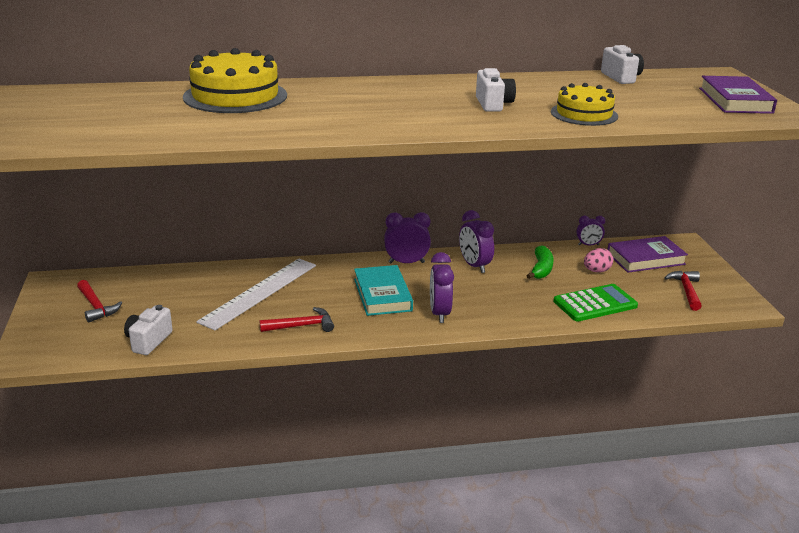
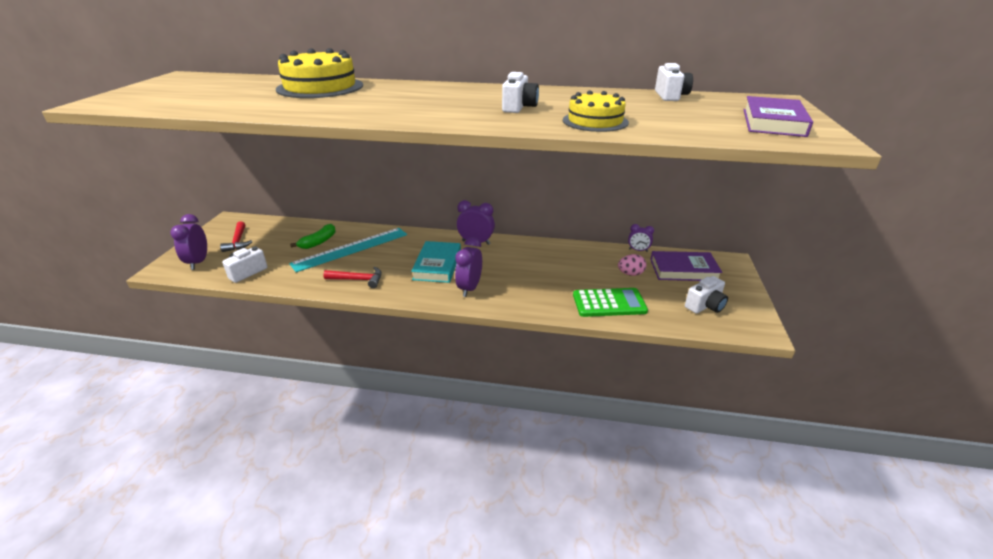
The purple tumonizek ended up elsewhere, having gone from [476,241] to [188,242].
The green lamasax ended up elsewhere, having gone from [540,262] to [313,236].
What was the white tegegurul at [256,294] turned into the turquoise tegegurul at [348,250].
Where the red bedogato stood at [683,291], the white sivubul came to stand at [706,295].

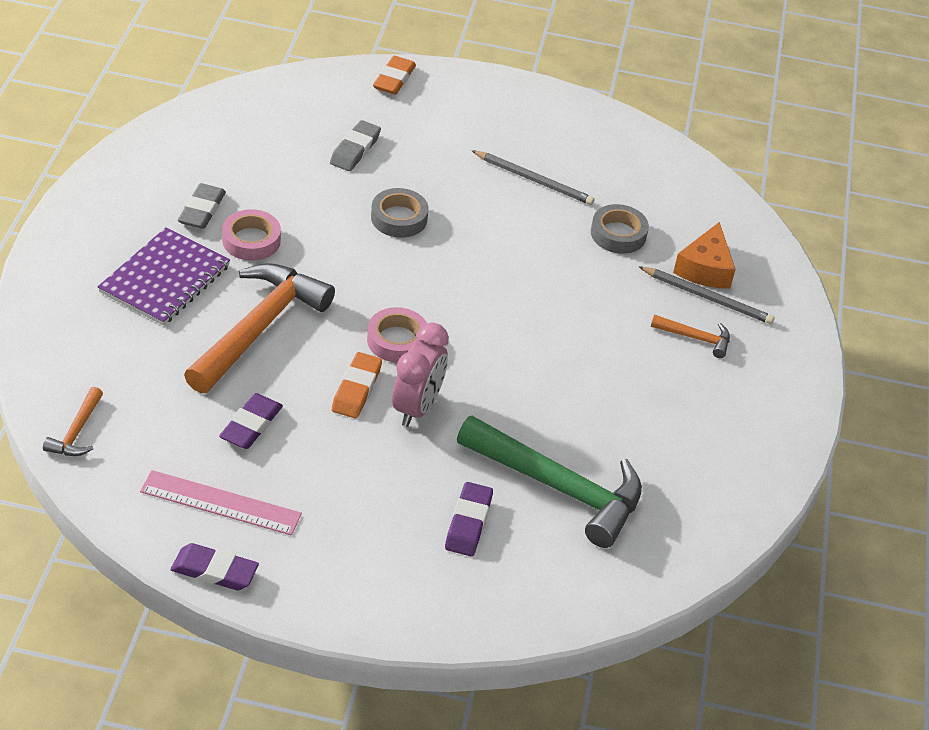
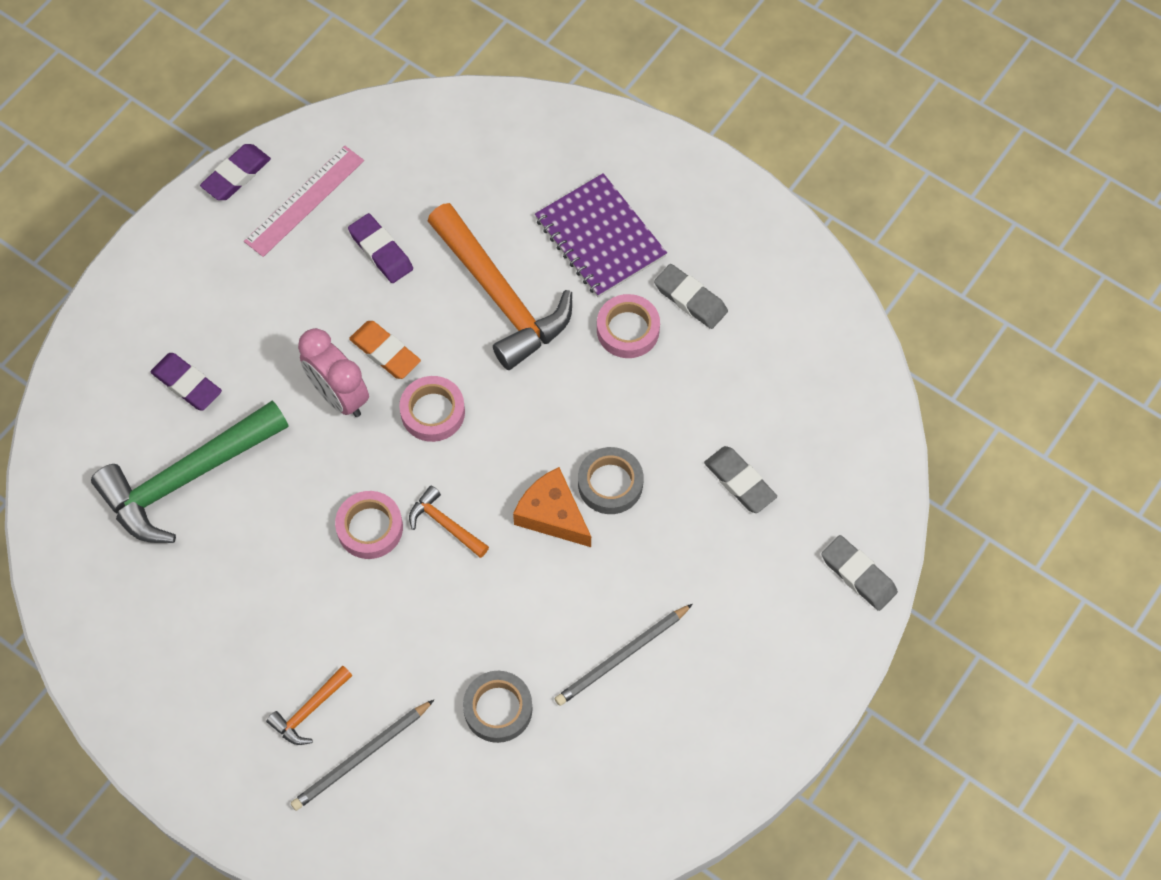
What was the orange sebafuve at [394,75] turned into the grey sebafuve at [859,573].
The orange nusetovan ended up elsewhere, having gone from [704,255] to [552,507].
The orange bedogato ended up elsewhere, having gone from [73,421] to [449,521].
The second view gained the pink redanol at [369,525].

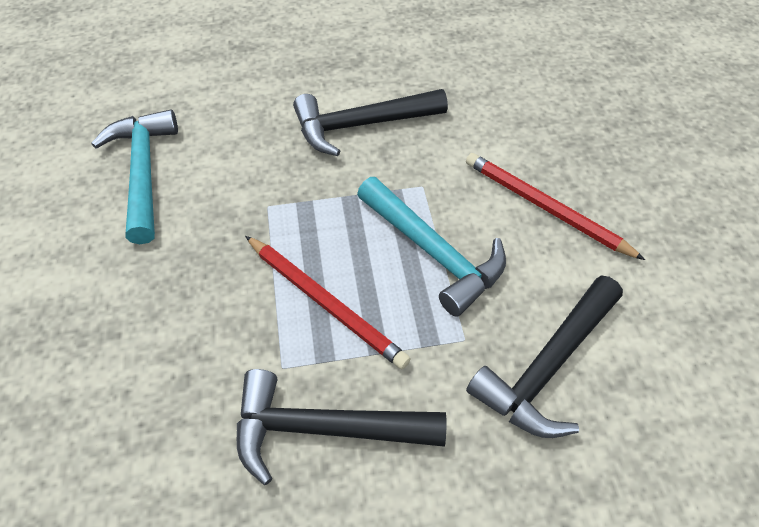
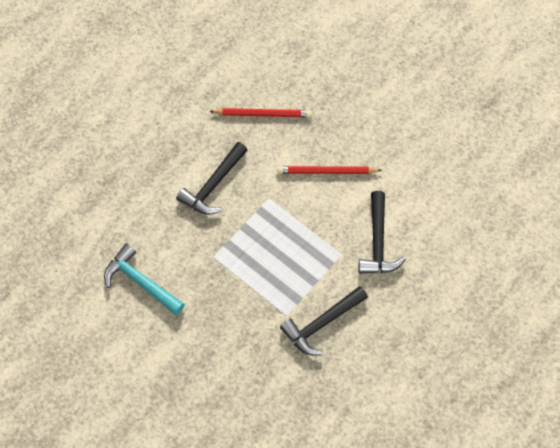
The second view lost the turquoise bedogato at [431,247].
The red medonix ended up elsewhere, having gone from [327,302] to [260,112].

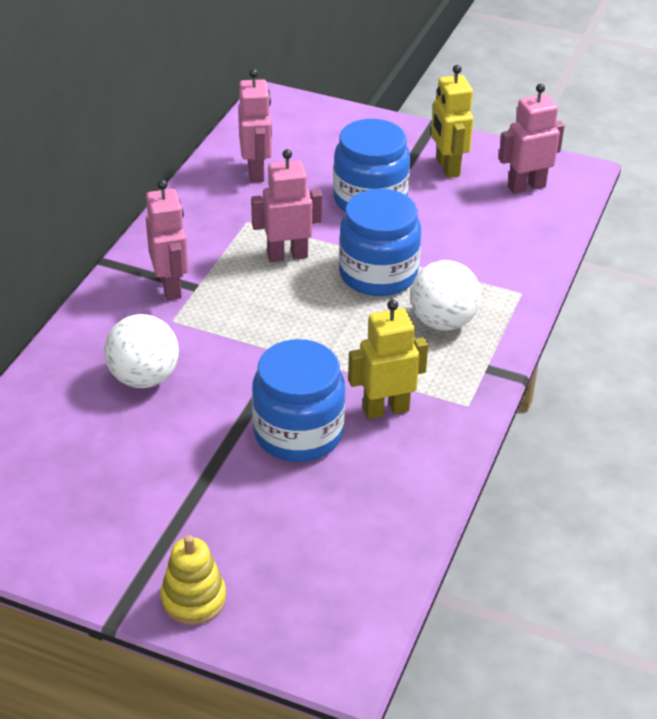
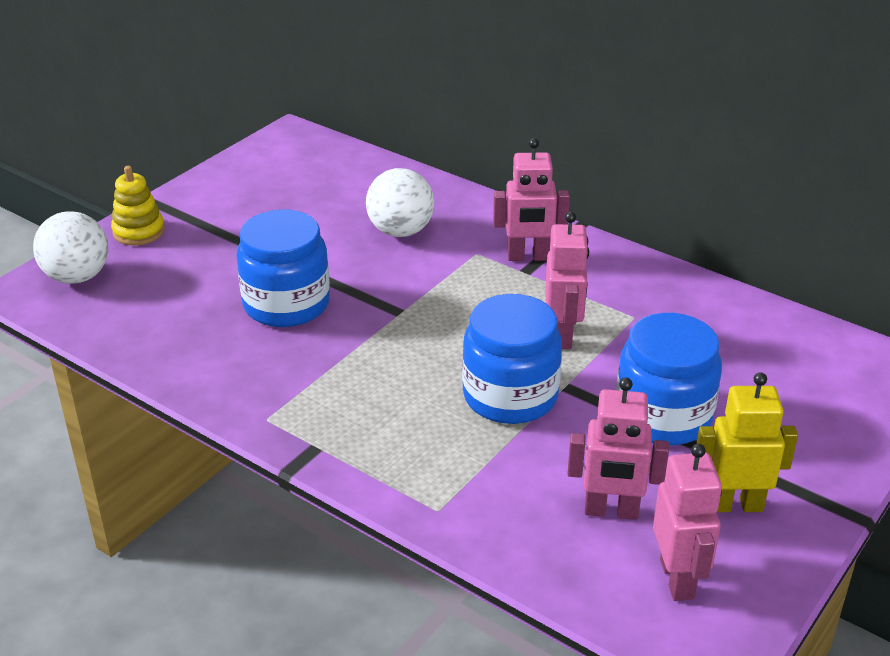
The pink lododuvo ended up elsewhere, having gone from [255,125] to [618,449].
The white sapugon ended up elsewhere, having gone from [445,295] to [70,247].
The second view lost the yellow lododuvo at [388,359].

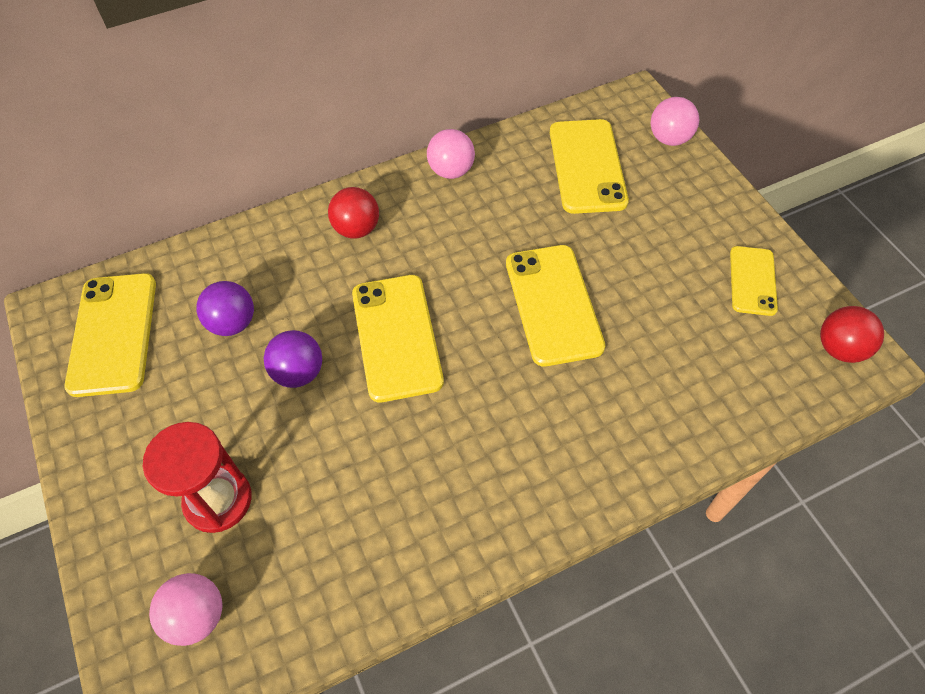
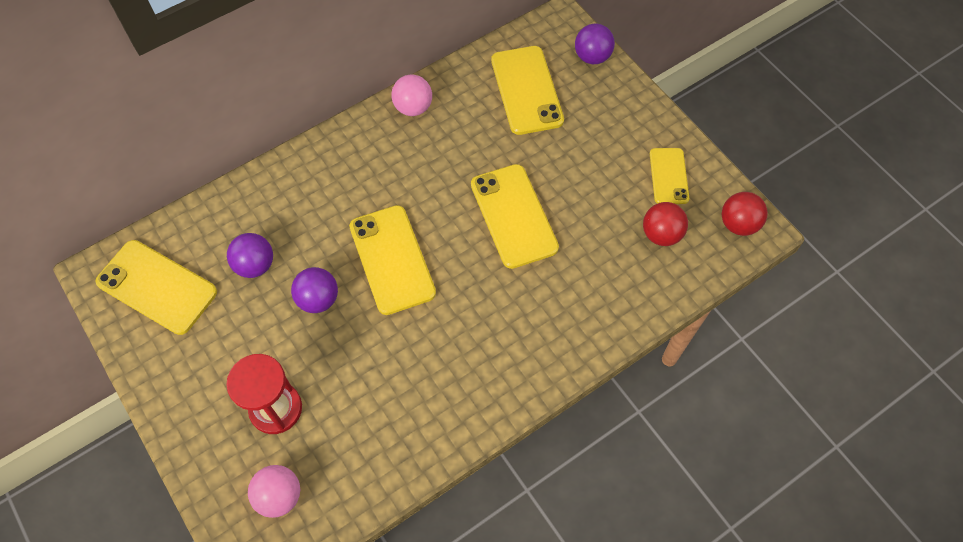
What was the pink sapugon at [675,121] turned into the purple sapugon at [595,43].
The red sapugon ended up elsewhere, having gone from [353,213] to [665,224].
The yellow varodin at [110,335] ended up facing another way, 45 degrees counterclockwise from before.

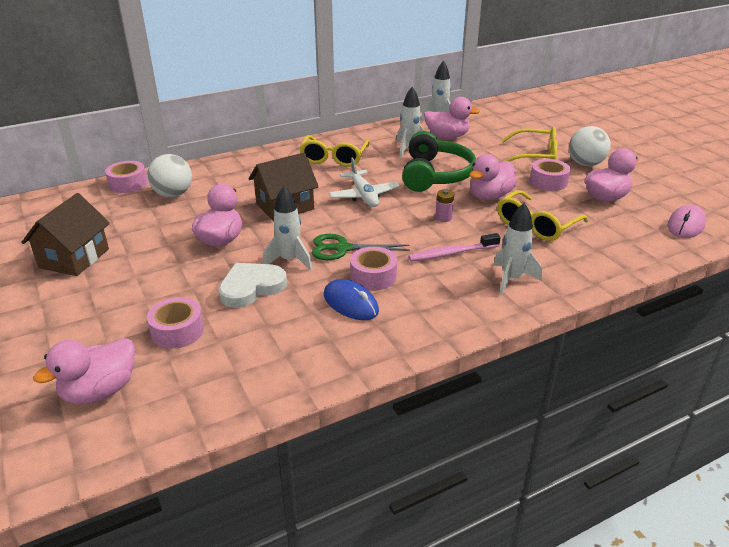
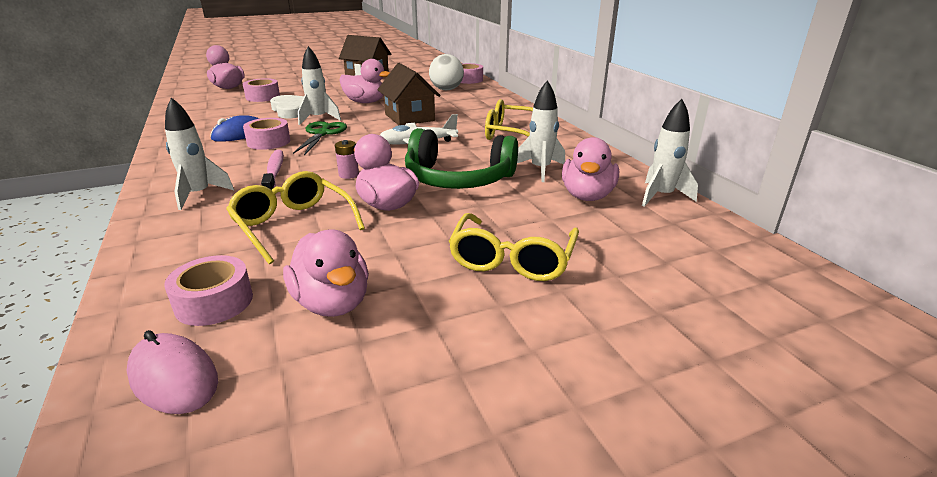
The second view lost the white sapugon at [589,146].
The pink redanol ended up elsewhere, having gone from [550,175] to [208,290].

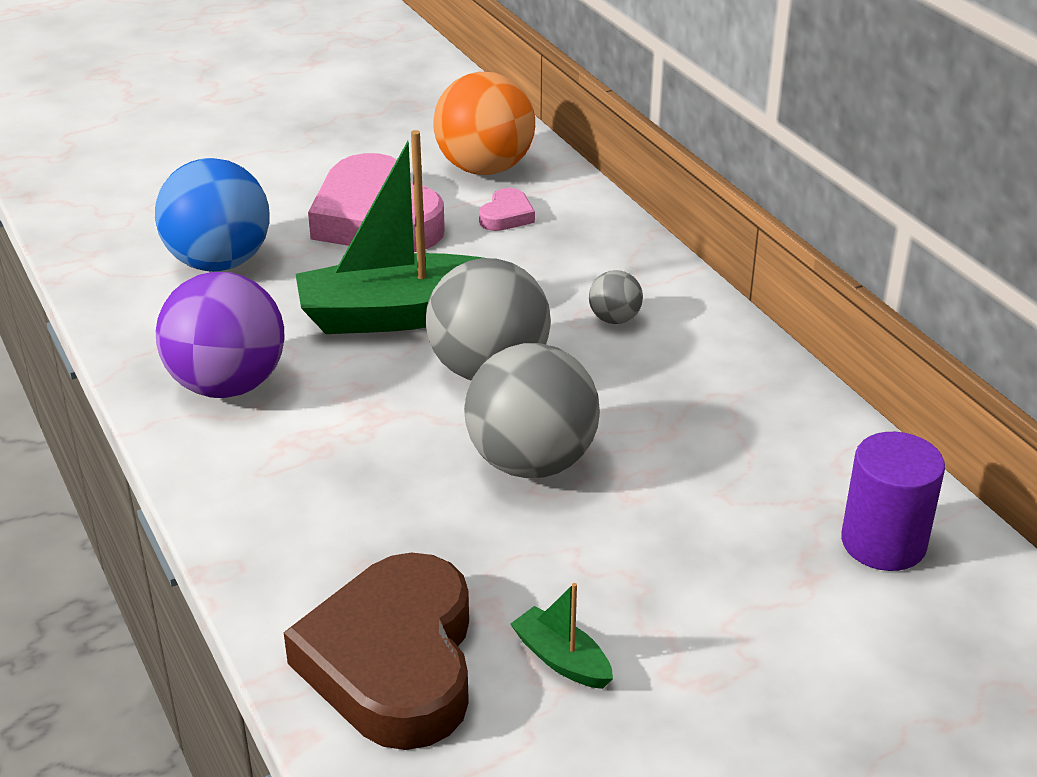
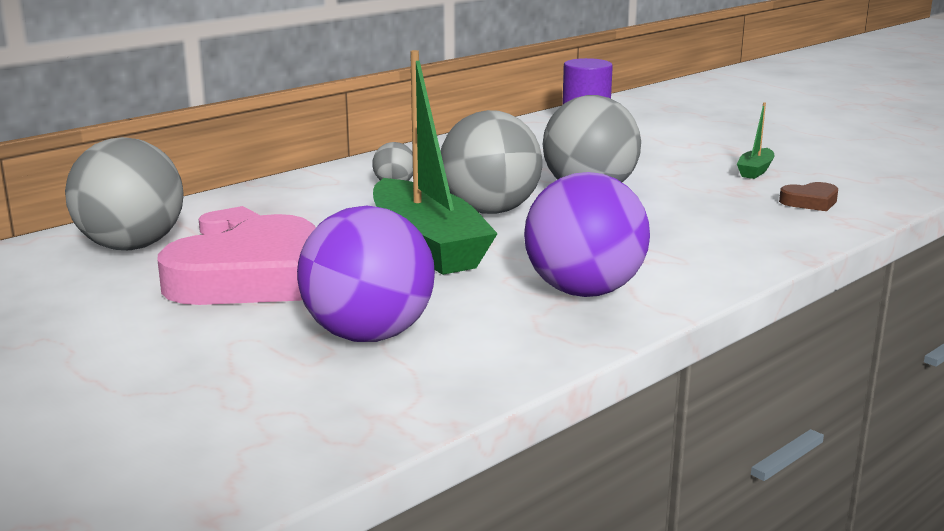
What was the orange sapugon at [484,123] turned into the grey sapugon at [124,193].
What was the blue sapugon at [212,215] turned into the purple sapugon at [366,274].
The size of the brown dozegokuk at [376,651] changed by a factor of 0.42.

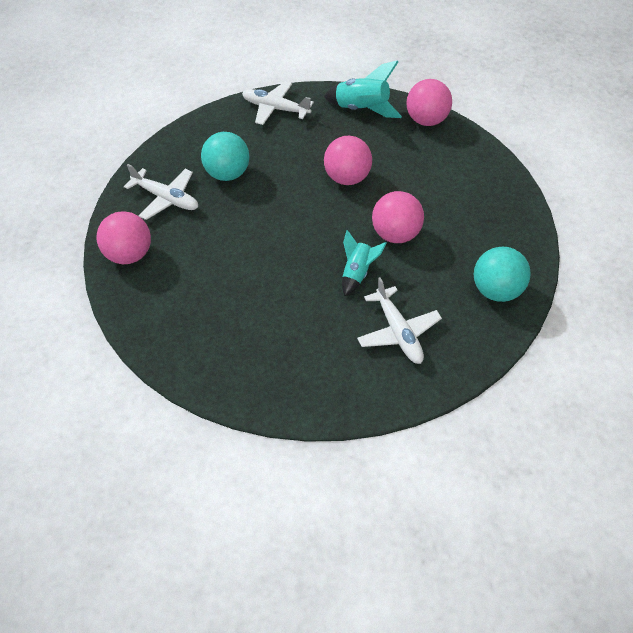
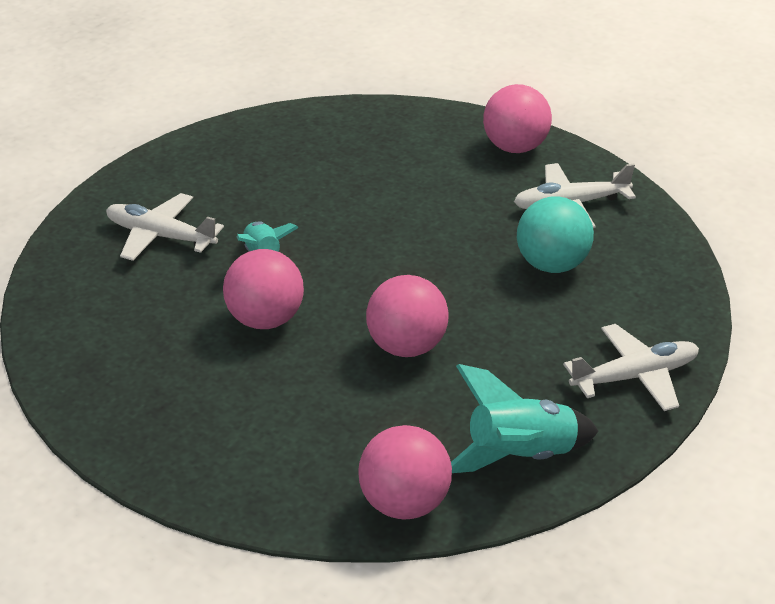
The second view lost the turquoise sapugon at [502,274].

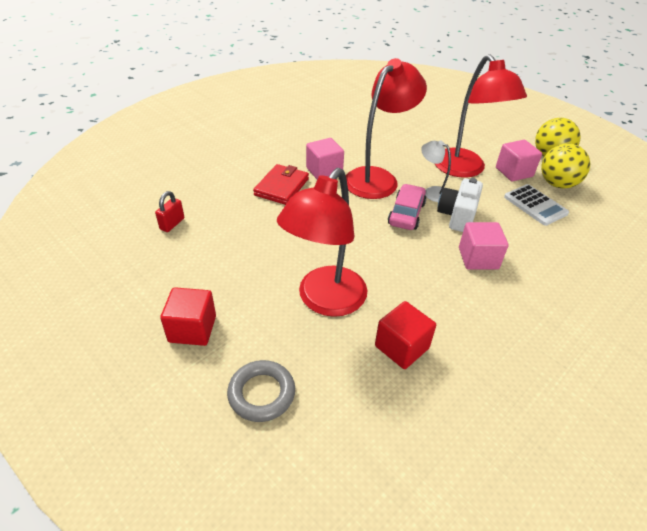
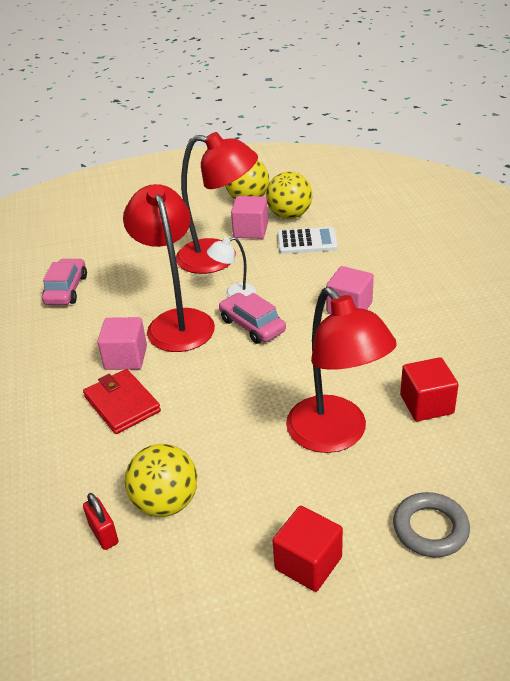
The second view lost the white sivubul at [460,205].
The second view gained the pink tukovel at [64,281].
The second view gained the yellow sapugon at [161,480].

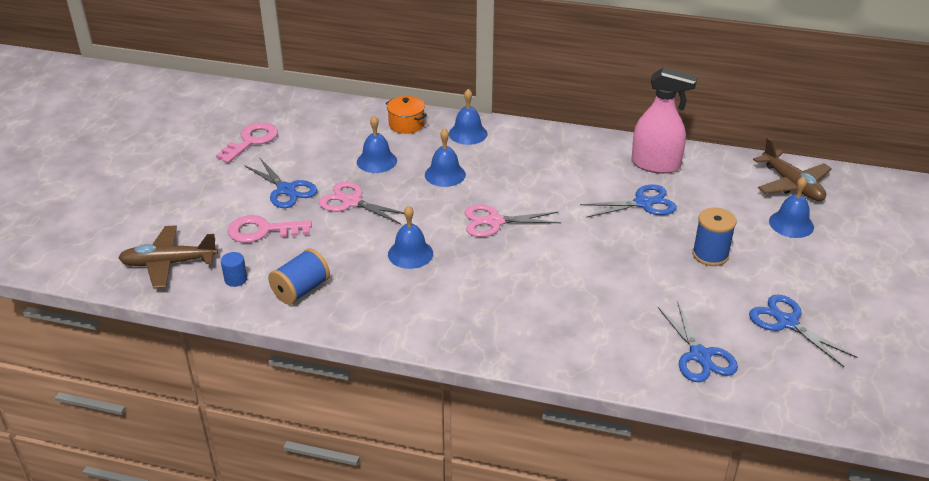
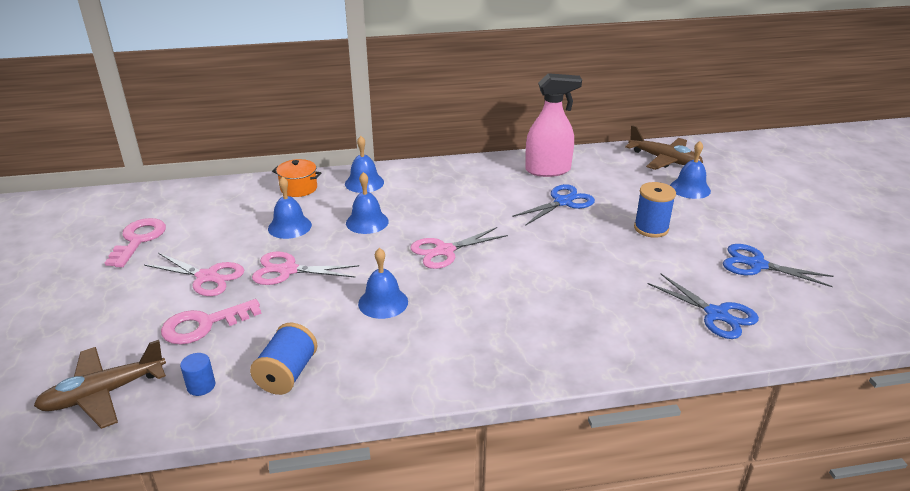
What was the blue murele at [280,183] turned into the pink murele at [194,274].

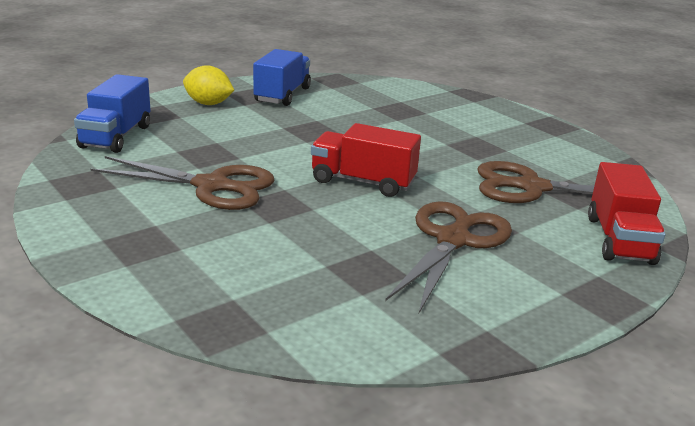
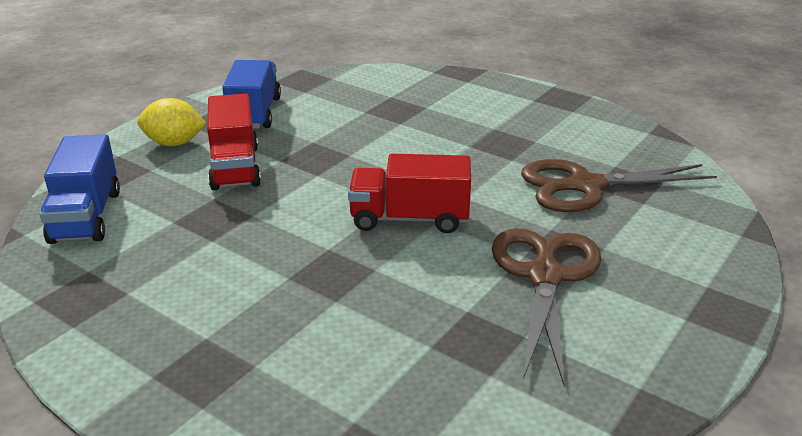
The second view lost the brown murele at [182,183].
The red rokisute ended up elsewhere, having gone from [627,213] to [234,141].

